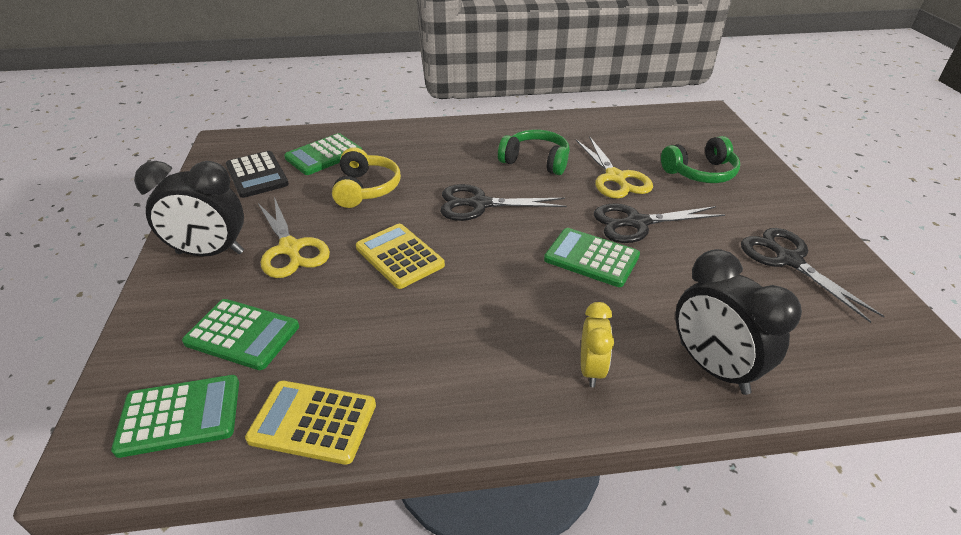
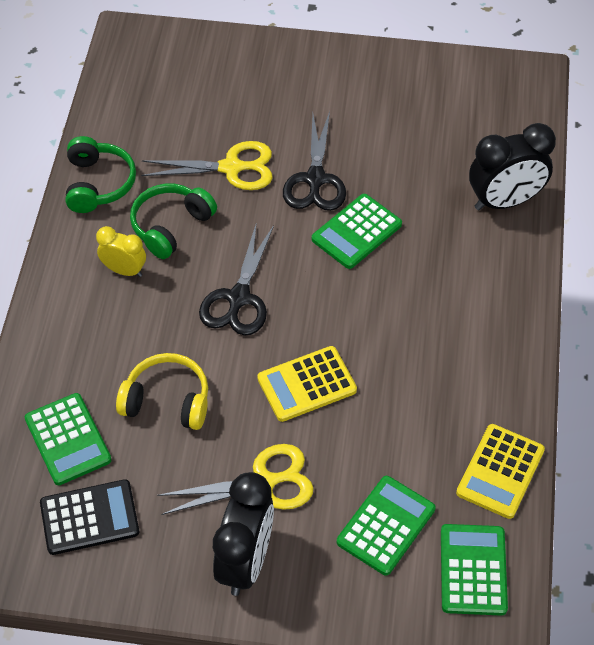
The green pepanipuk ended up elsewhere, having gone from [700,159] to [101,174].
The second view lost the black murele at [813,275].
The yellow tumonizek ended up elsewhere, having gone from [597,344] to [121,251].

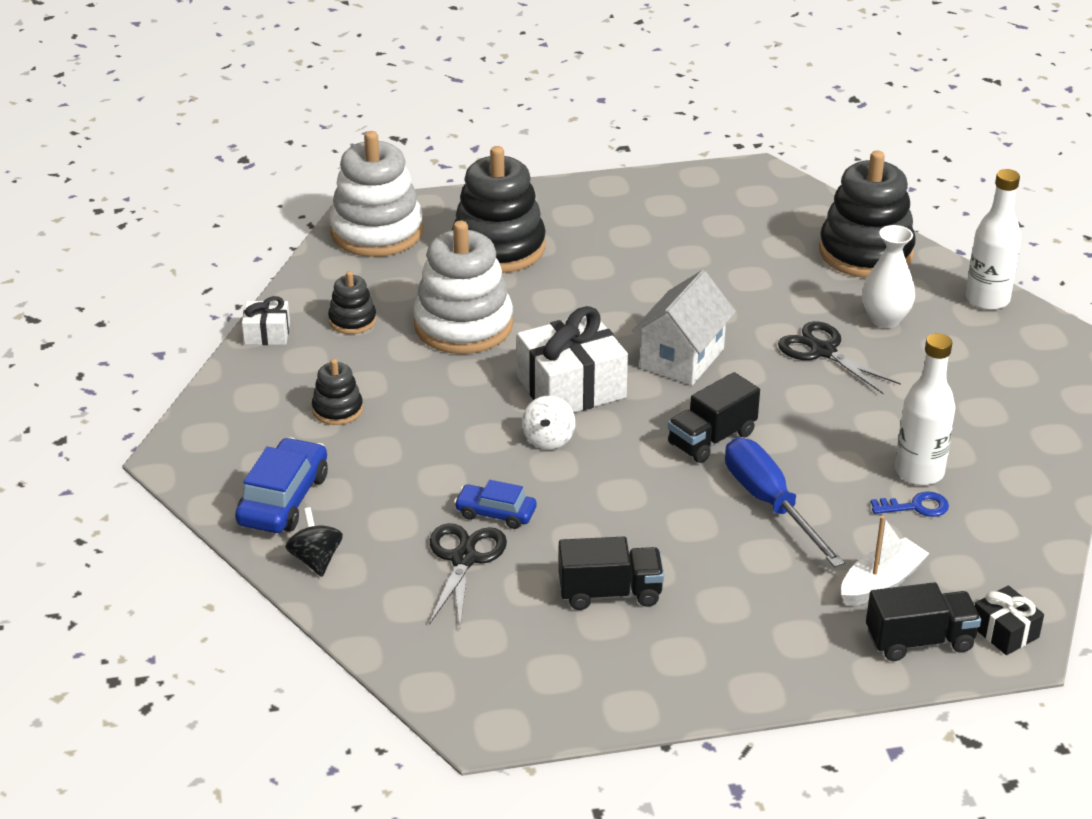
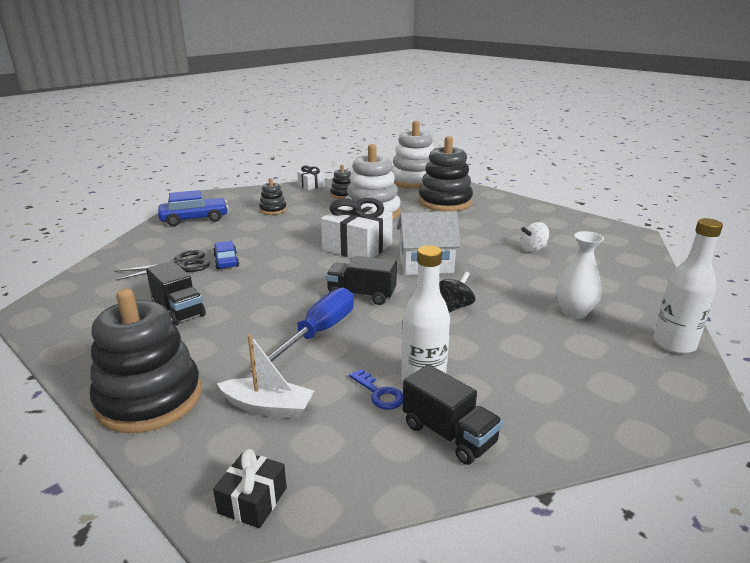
The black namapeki ended up elsewhere, having gone from [867,214] to [145,360].
The second view lost the black murele at [839,357].
The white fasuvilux ended up elsewhere, having gone from [548,423] to [534,237].
The black fasuvilux ended up elsewhere, having gone from [314,542] to [457,291].
The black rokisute ended up elsewhere, having gone from [923,621] to [452,414].

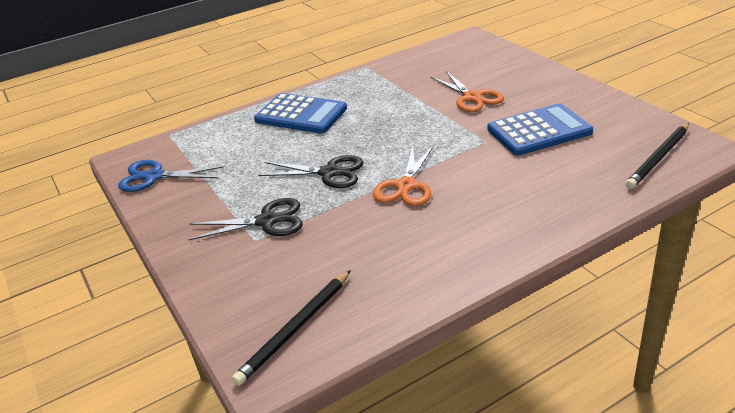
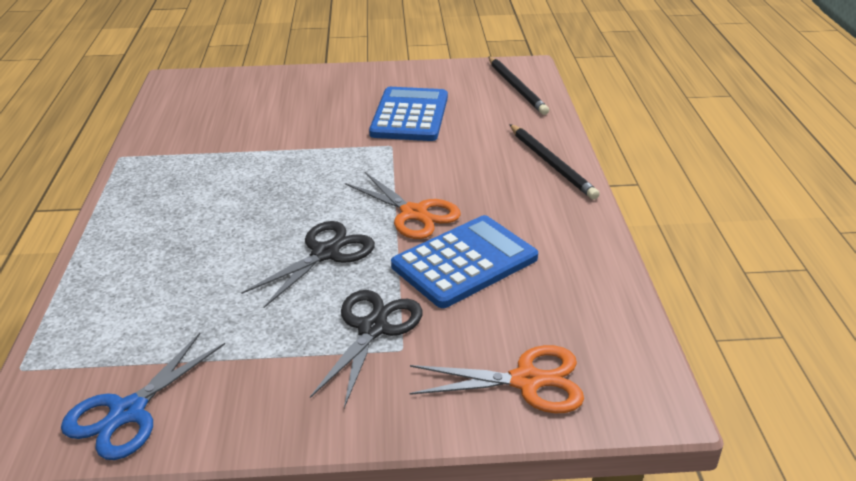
The orange murele ended up elsewhere, having gone from [467,91] to [497,379].
The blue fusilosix ended up elsewhere, having gone from [300,113] to [464,261].
The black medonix ended up elsewhere, having gone from [291,328] to [554,162].

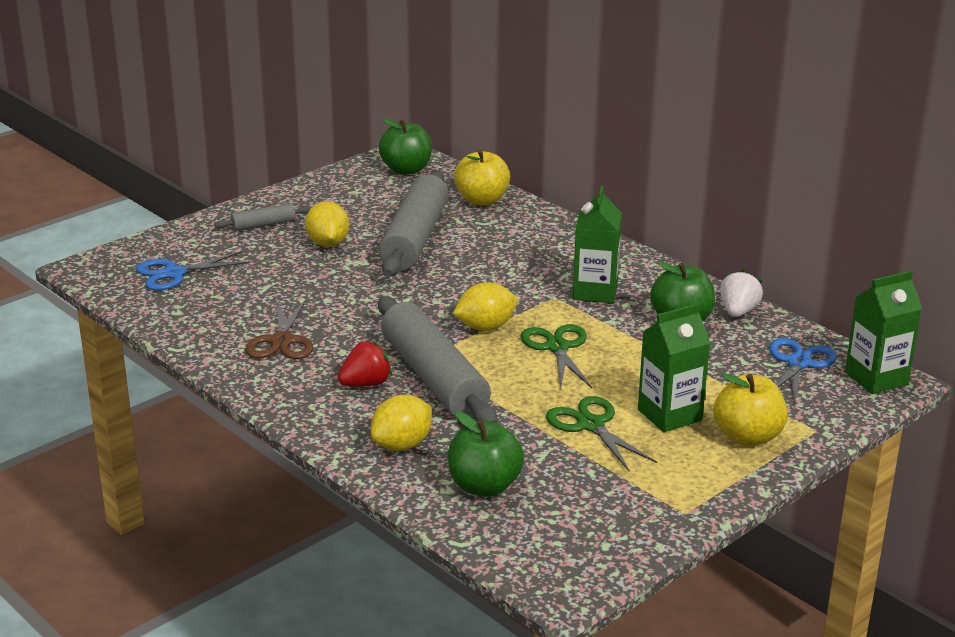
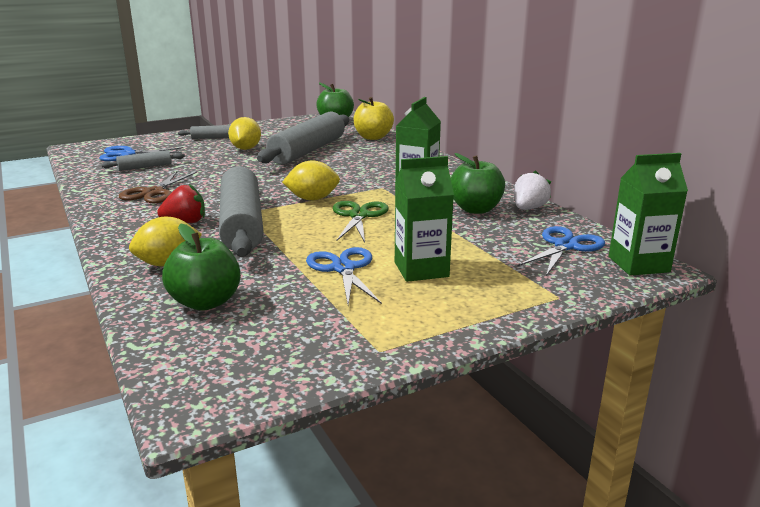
The second view lost the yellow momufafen at [751,409].
What was the green murele at [601,433] turned into the blue murele at [344,276].
The second view gained the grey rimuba at [143,160].

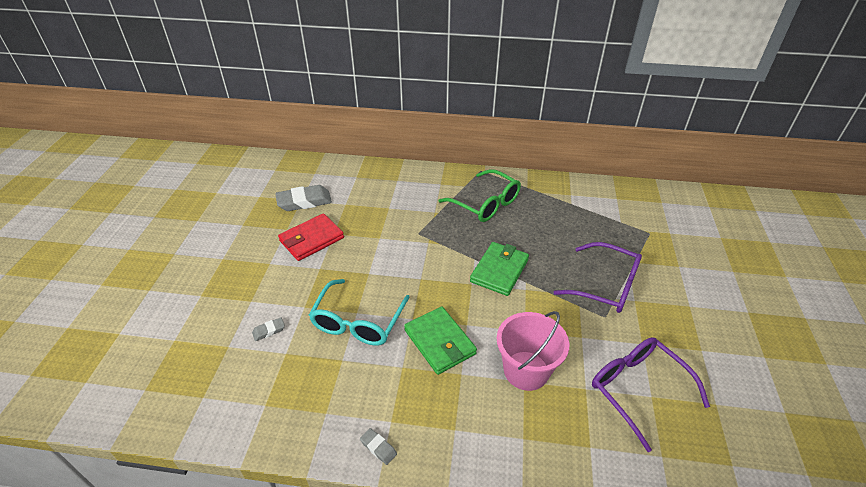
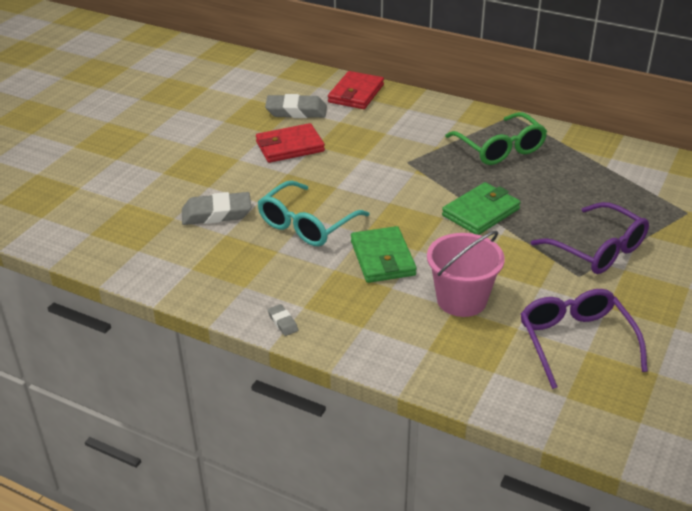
The size of the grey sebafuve at [268,329] changed by a factor of 2.11.
The second view gained the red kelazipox at [356,90].

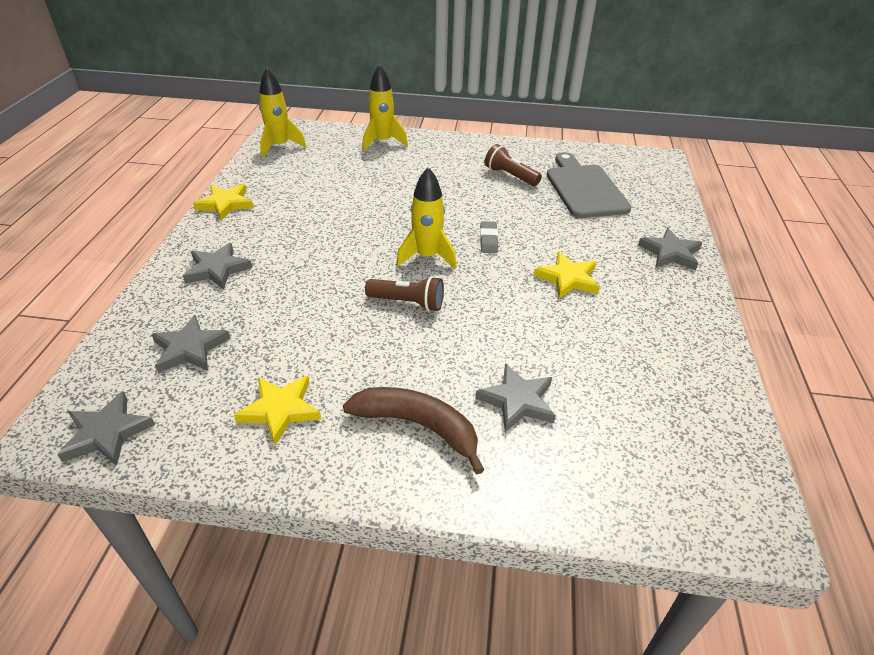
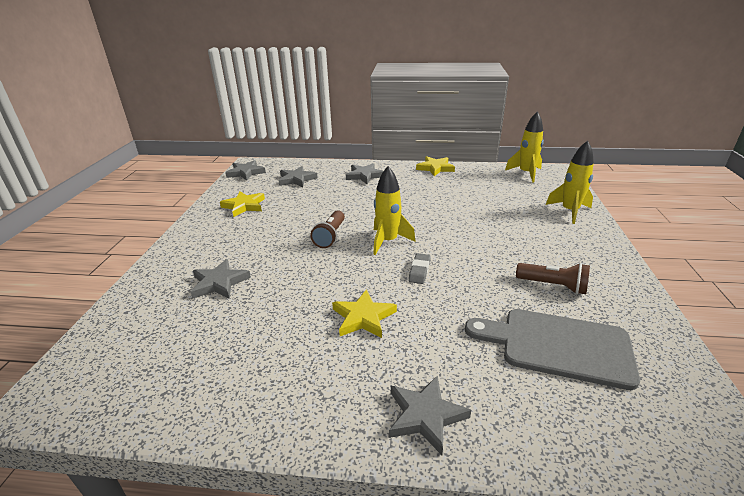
The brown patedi at [513,165] ended up facing another way, 75 degrees clockwise from before.
The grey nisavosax at [589,185] ended up facing another way, 150 degrees counterclockwise from before.
The grey sebafuve at [489,237] ended up facing another way, 75 degrees counterclockwise from before.
The second view lost the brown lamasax at [414,430].

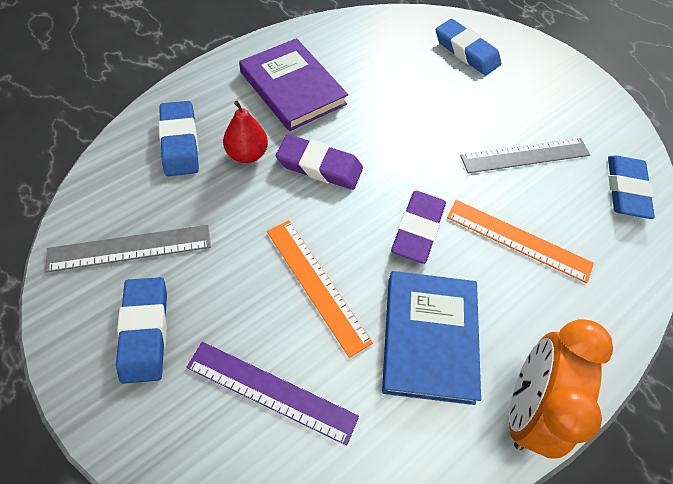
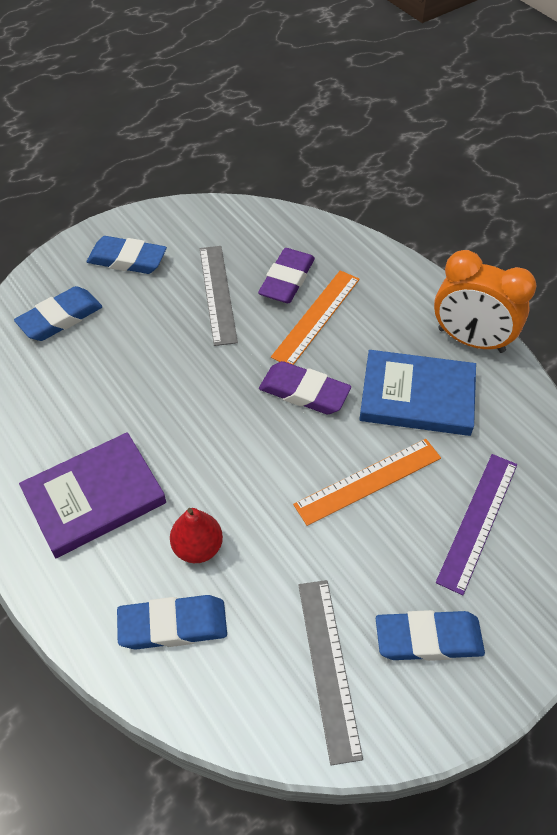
The purple sebafuve ended up elsewhere, having gone from [319,162] to [286,275].
The blue sebafuve ended up elsewhere, having gone from [631,187] to [127,255].

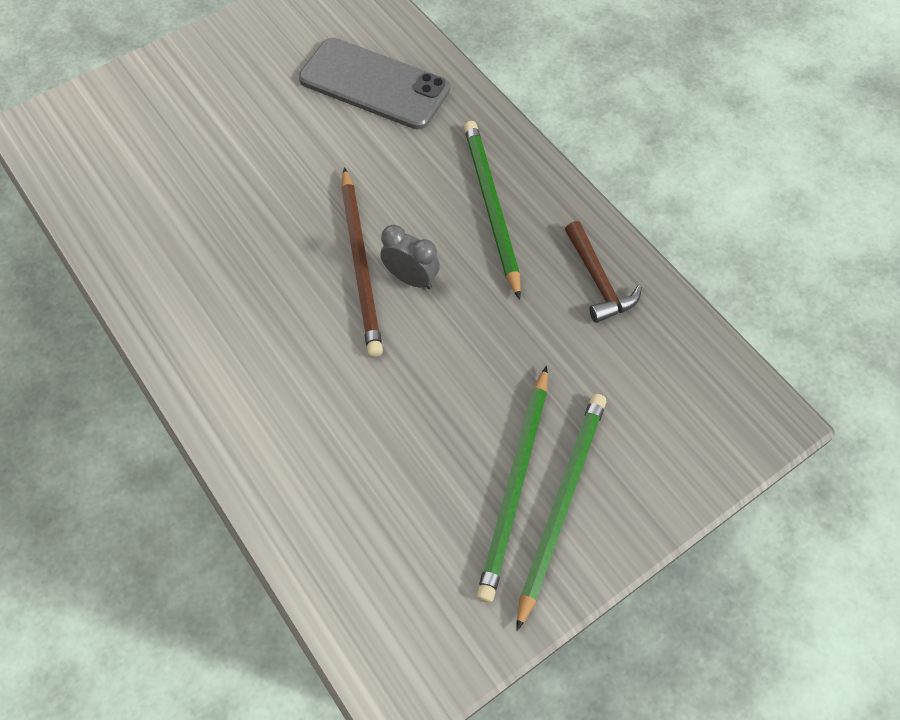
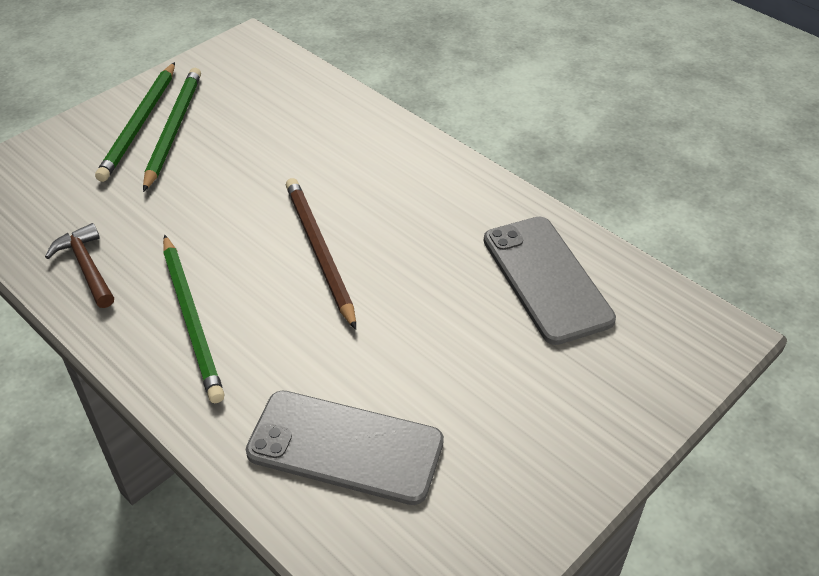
The second view lost the grey tumonizek at [410,257].
The second view gained the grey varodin at [550,280].

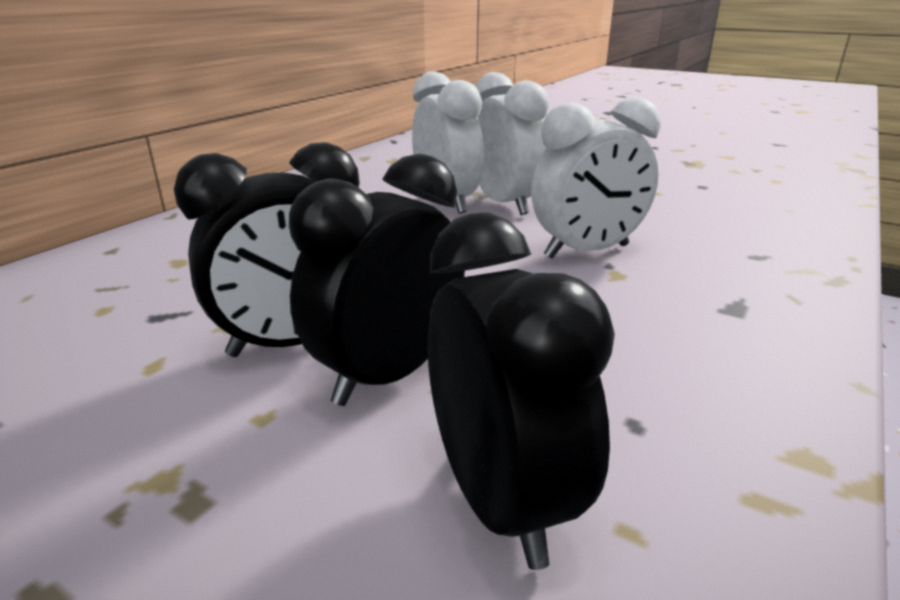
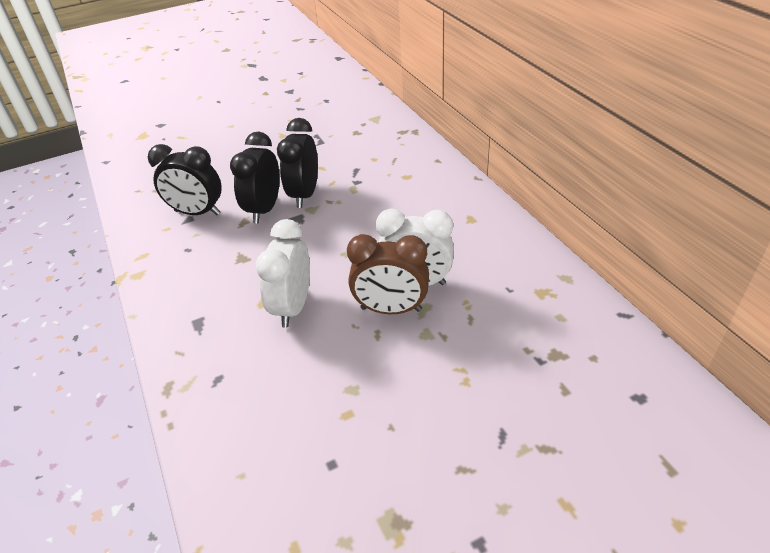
What was the white tumonizek at [512,143] turned into the brown tumonizek at [388,274].
The black tumonizek at [377,280] ended up facing another way, 150 degrees counterclockwise from before.

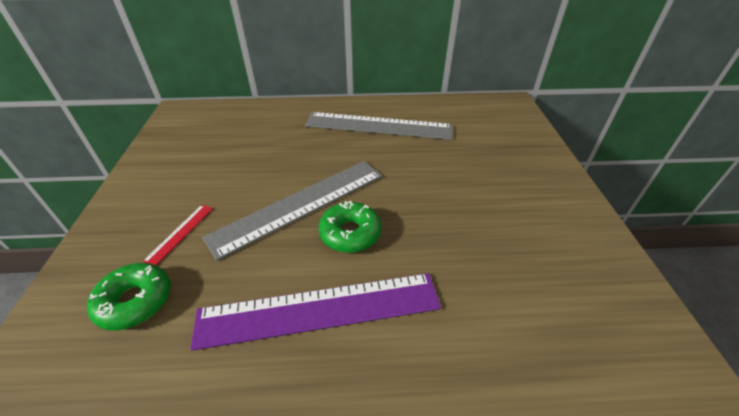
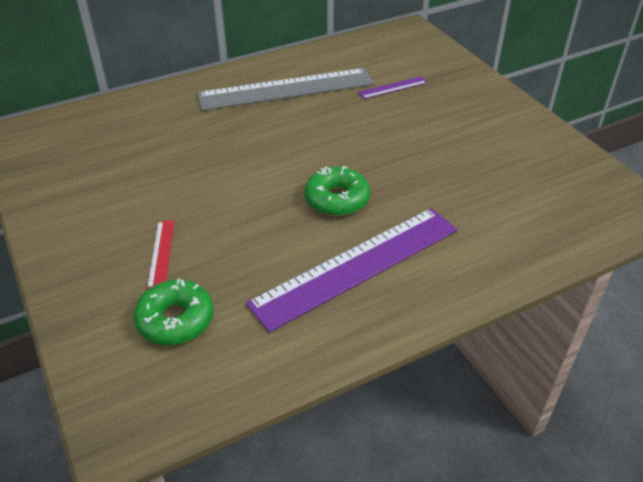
The second view lost the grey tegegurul at [292,211].
The second view gained the purple tegegurul at [392,87].

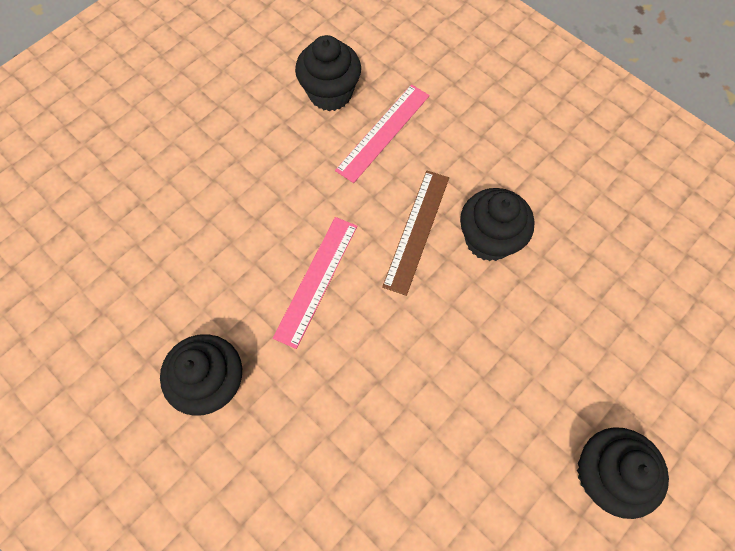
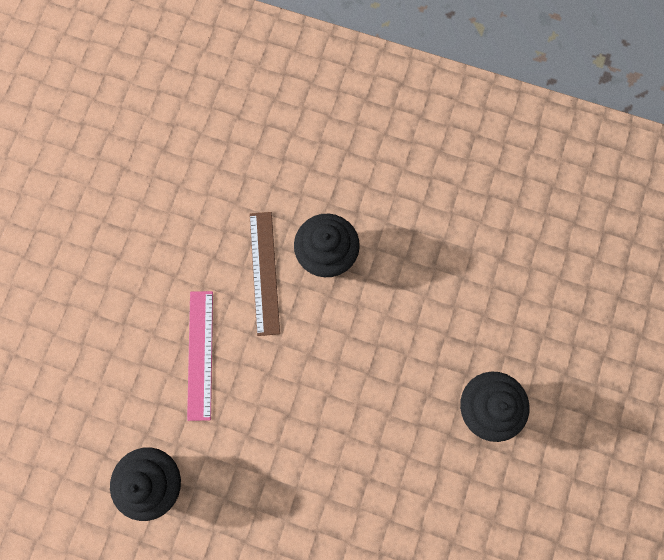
The second view lost the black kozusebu at [328,73].
The second view lost the pink tegegurul at [382,133].

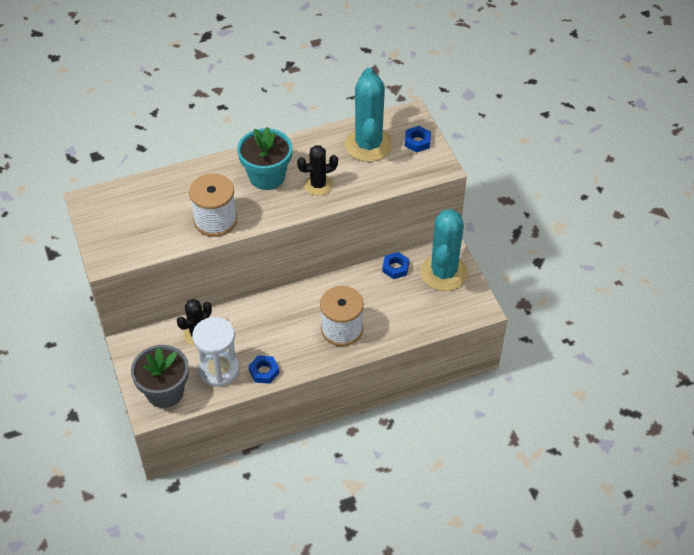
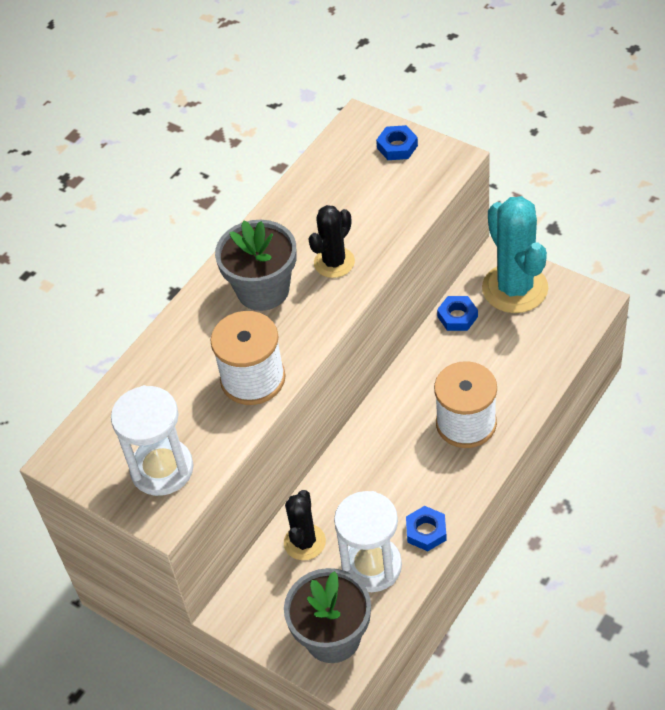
The second view lost the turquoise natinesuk at [369,115].
What was the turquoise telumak at [264,158] turned into the grey telumak at [256,265].
The second view gained the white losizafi at [152,440].

